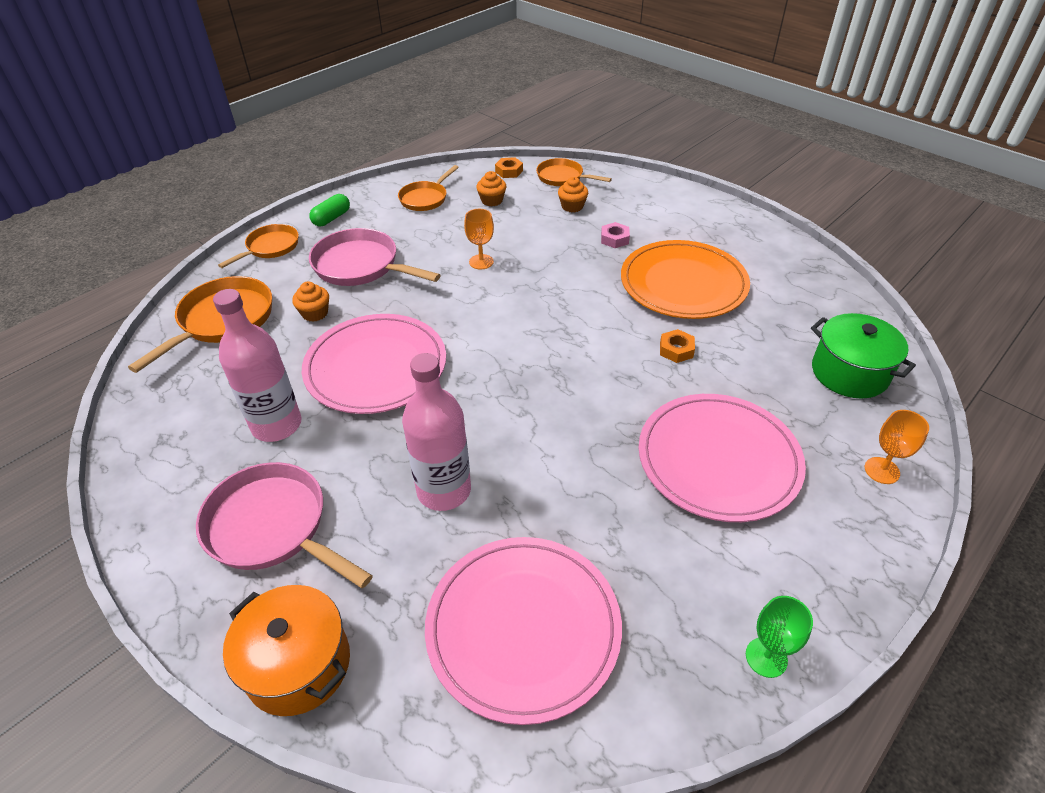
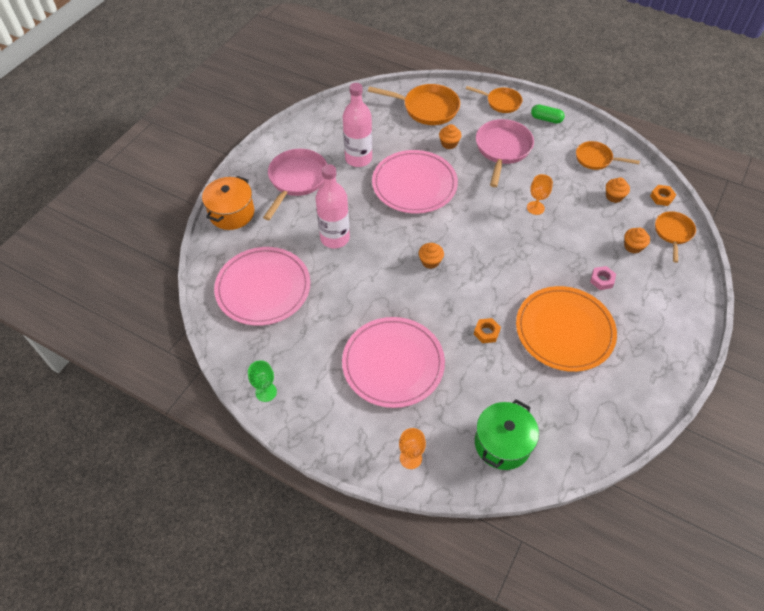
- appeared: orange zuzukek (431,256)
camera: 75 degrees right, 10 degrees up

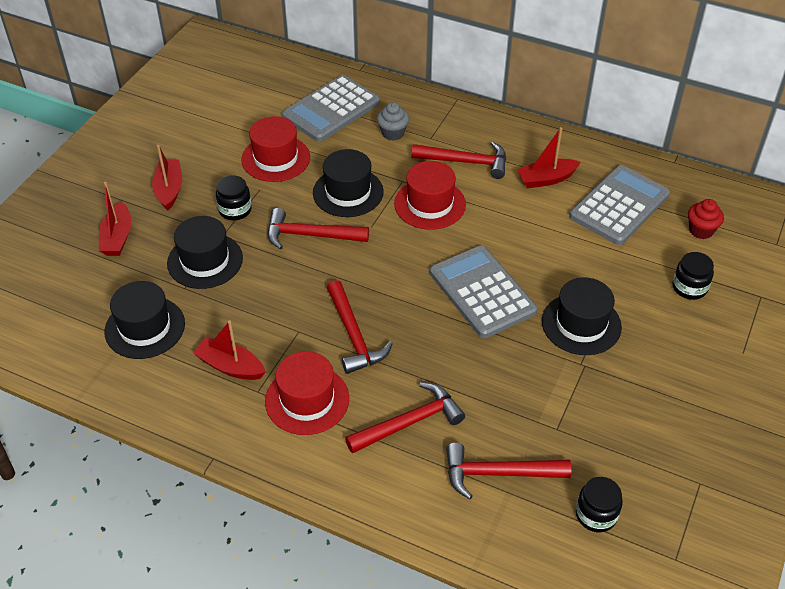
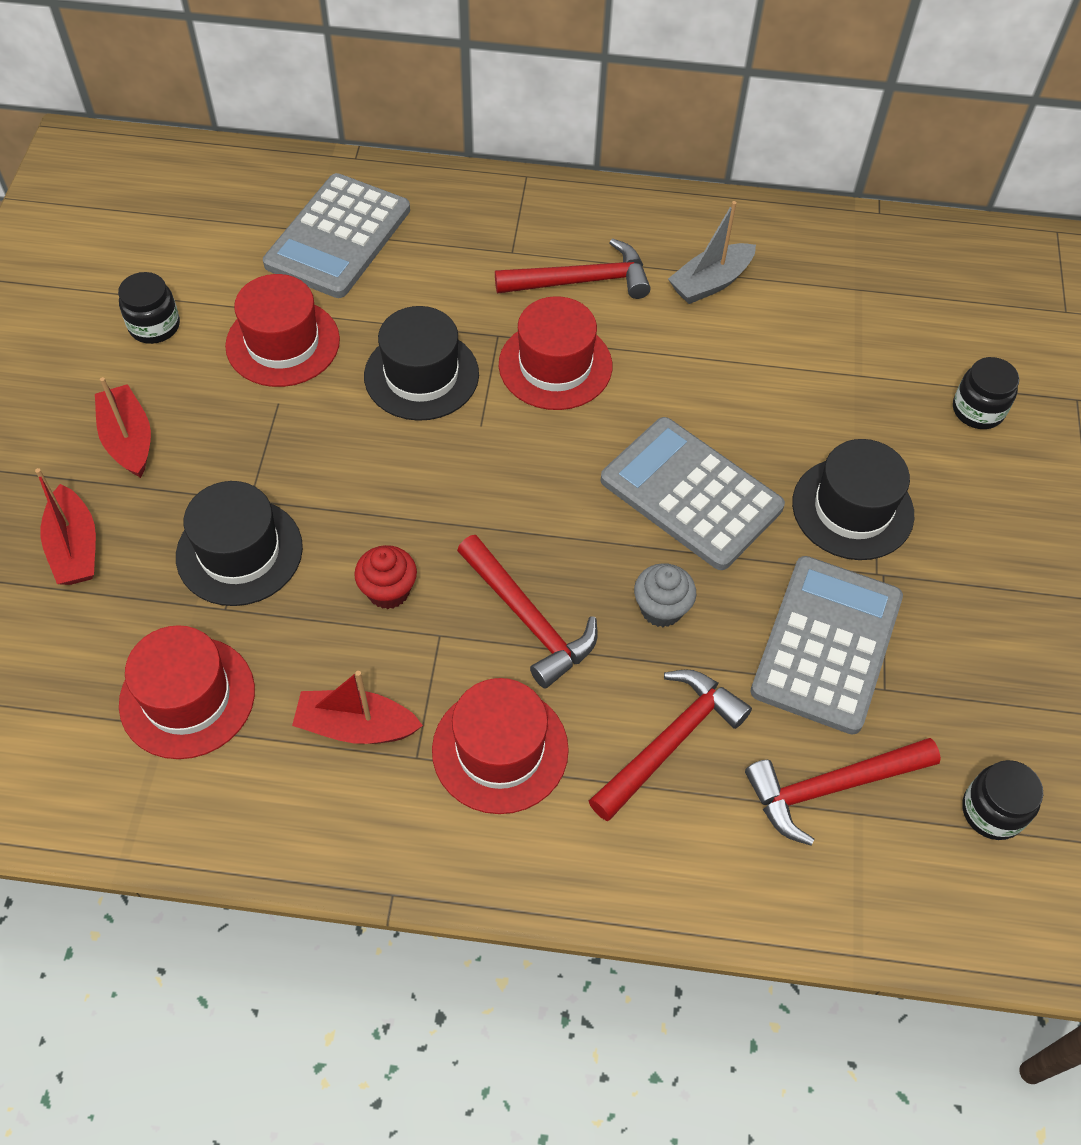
- missing: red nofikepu (318,229)
- relocated: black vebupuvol (234,197) to (149,308)
- relocated: grey zuzukek (393,121) to (665,595)
- relocated: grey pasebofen (619,205) to (826,645)
- relocated: red zuzukek (706,219) to (385,577)
- colour: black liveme (145,320) to red liveme (187,692)
- colour: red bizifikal (549,157) to grey bizifikal (712,252)
camera: 20 degrees left, 10 degrees up

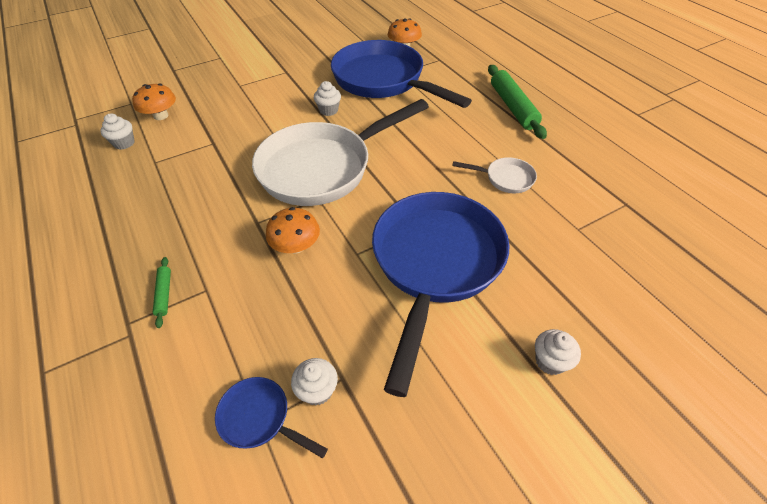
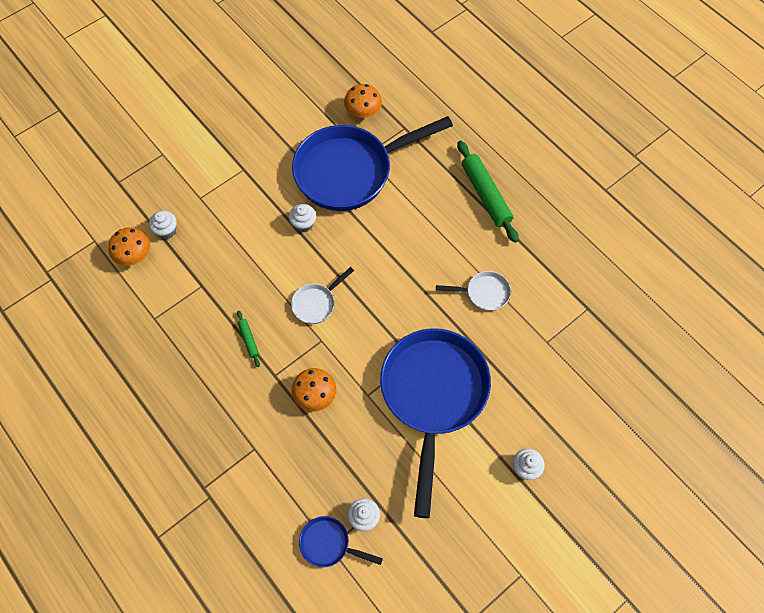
- relocated: white zuzukek (118,131) to (163,225)
- relocated: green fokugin (162,292) to (248,339)
- spun: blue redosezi (401,74) = (372,163) 60 degrees counterclockwise
- size: white redosezi (340,152) = (322,295) x0.42
camera: 10 degrees left, 15 degrees up

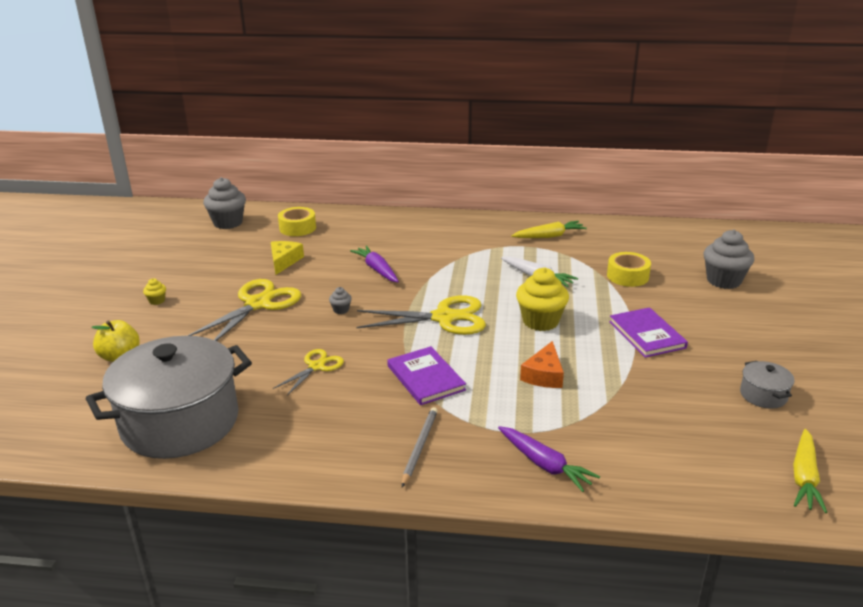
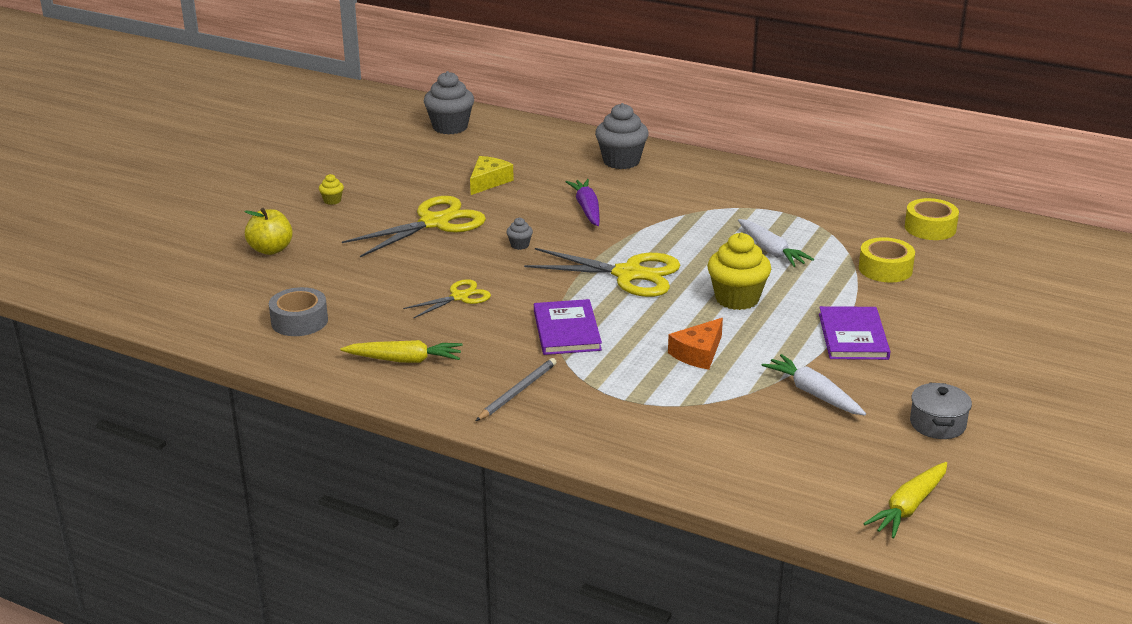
- missing: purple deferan (549,459)
- appeared: white deferan (814,384)
- relocated: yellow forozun (297,221) to (932,219)
- relocated: yellow deferan (549,229) to (401,351)
- relocated: grey zuzukek (728,259) to (622,136)
- exchanged: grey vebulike (169,397) to grey forozun (298,311)
camera: 20 degrees right, 0 degrees up

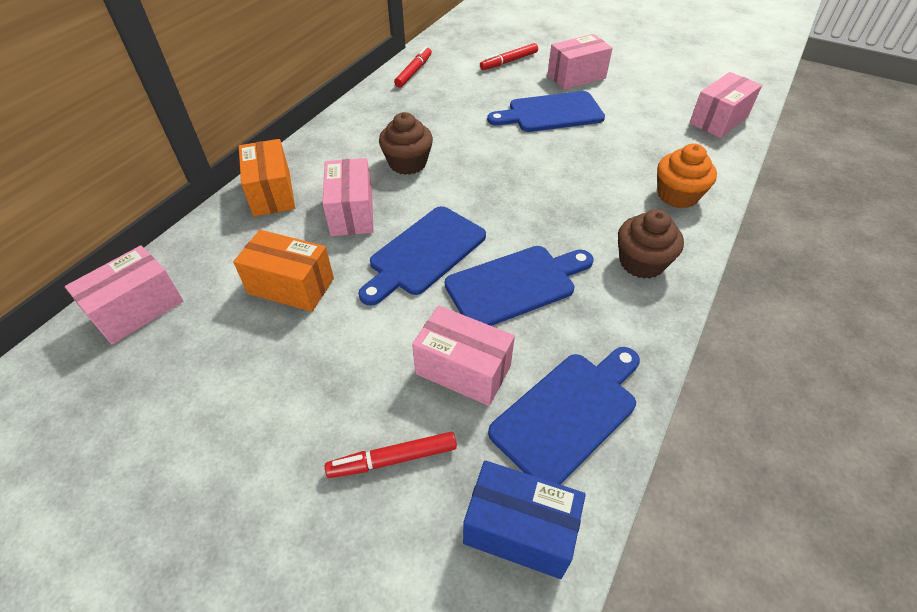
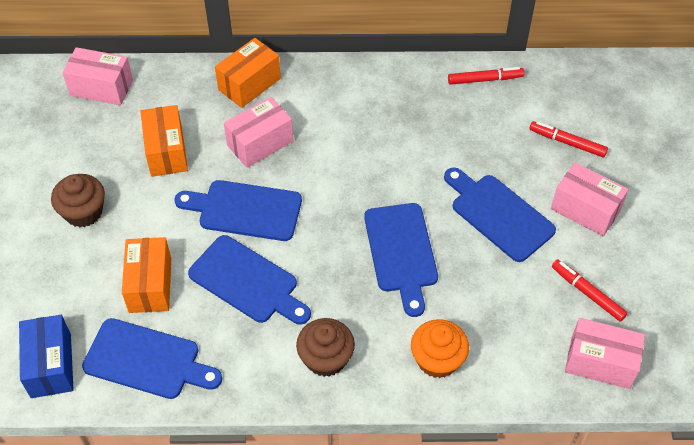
- appeared: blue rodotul (401,260)
- relocated: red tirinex (391,455) to (590,290)
- relocated: brown zuzukek (406,143) to (78,201)
- colour: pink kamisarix (463,356) to orange kamisarix (146,275)
camera: 60 degrees right, 5 degrees up

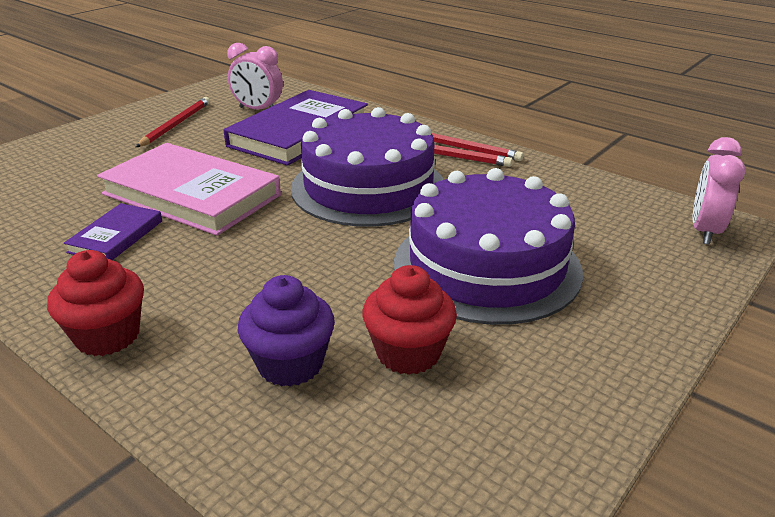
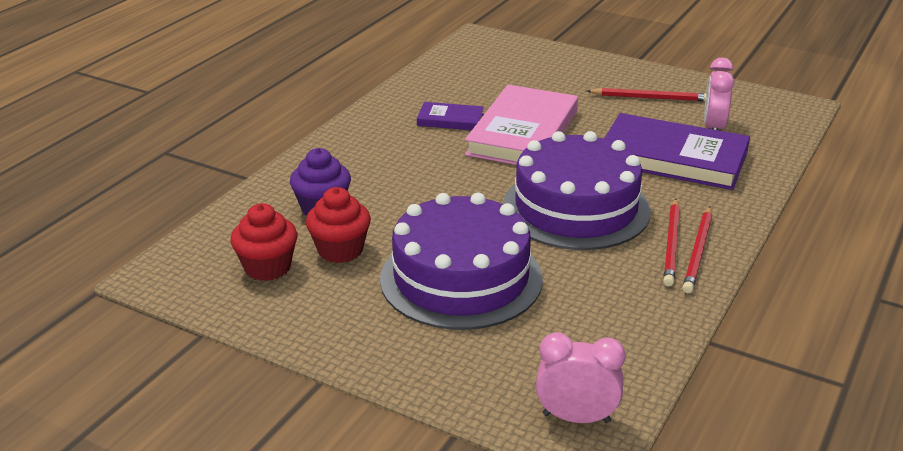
- relocated: red zuzukek (95,303) to (263,242)
camera: 80 degrees right, 0 degrees up

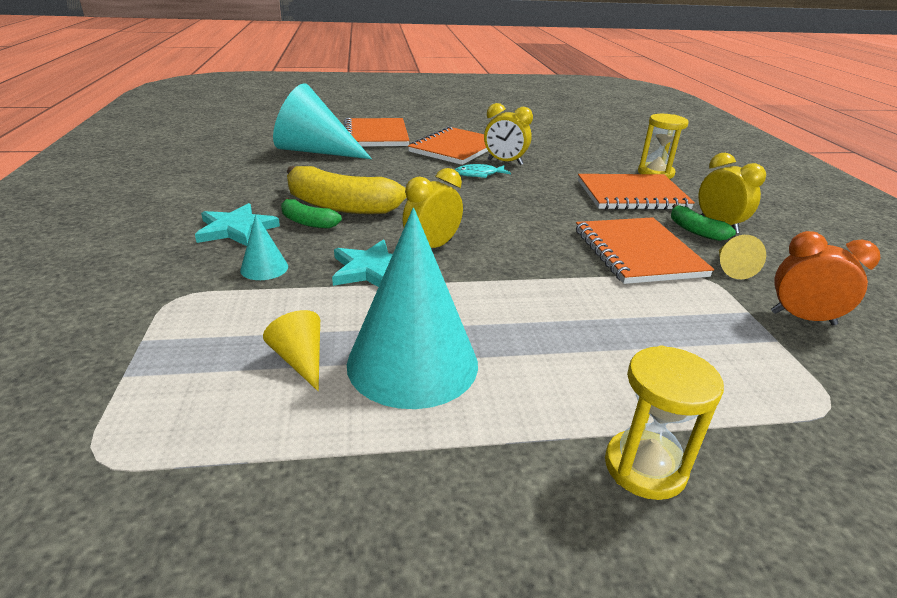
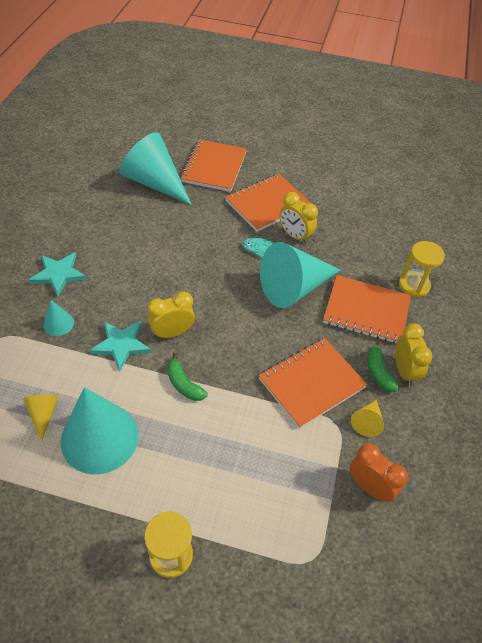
- missing: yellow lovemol (346,190)
- appeared: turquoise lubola (300,275)
- relocated: green lovemol (311,213) to (187,377)
- spun: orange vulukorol (645,250) = (313,383) 45 degrees clockwise
camera: 20 degrees right, 20 degrees up

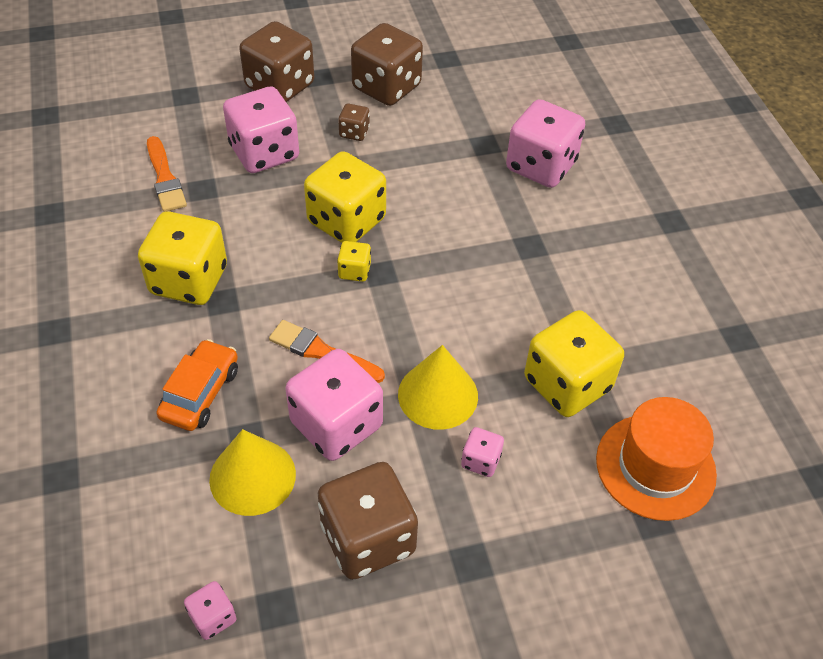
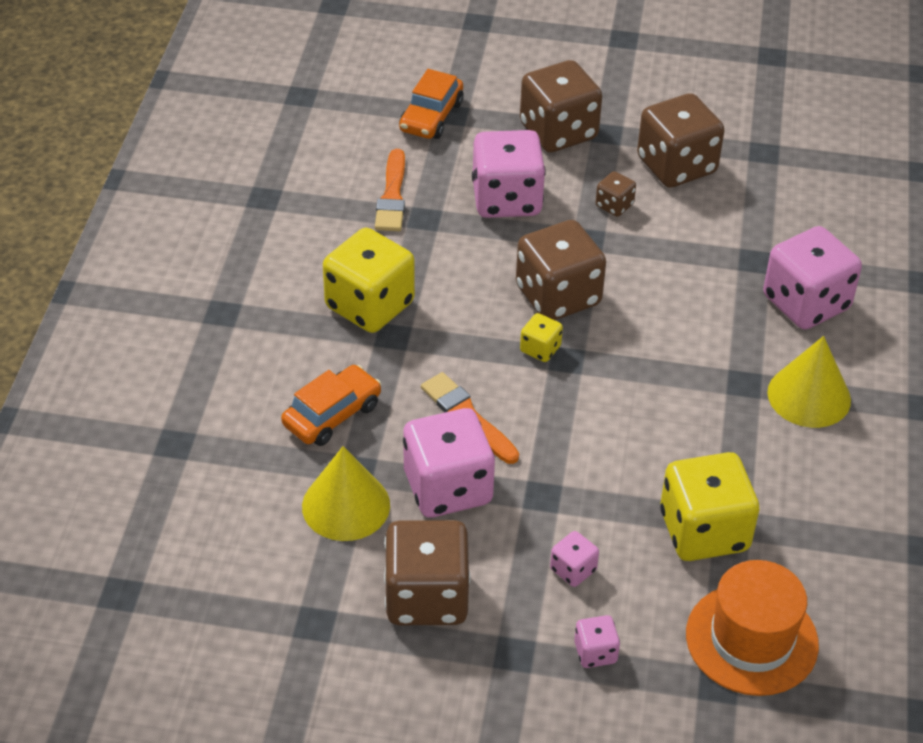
- appeared: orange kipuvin (431,104)
- relocated: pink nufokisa (210,610) to (597,641)
- relocated: yellow lubola (438,387) to (809,382)
- colour: yellow nufokisa (345,197) to brown nufokisa (561,270)
camera: 25 degrees right, 5 degrees down

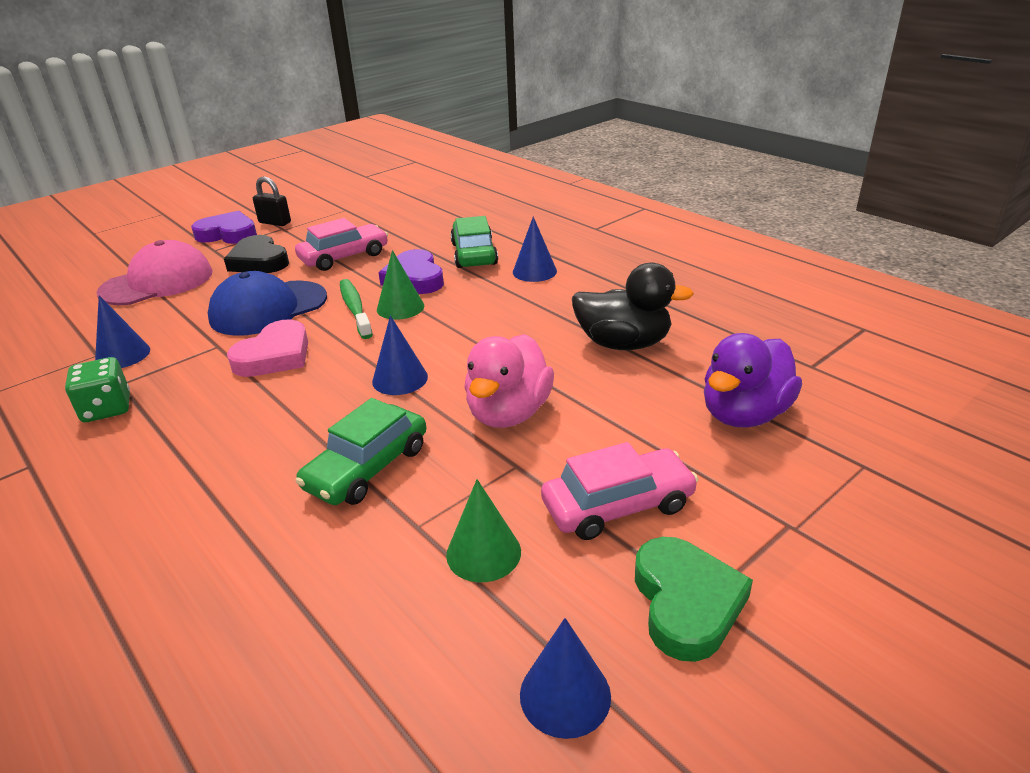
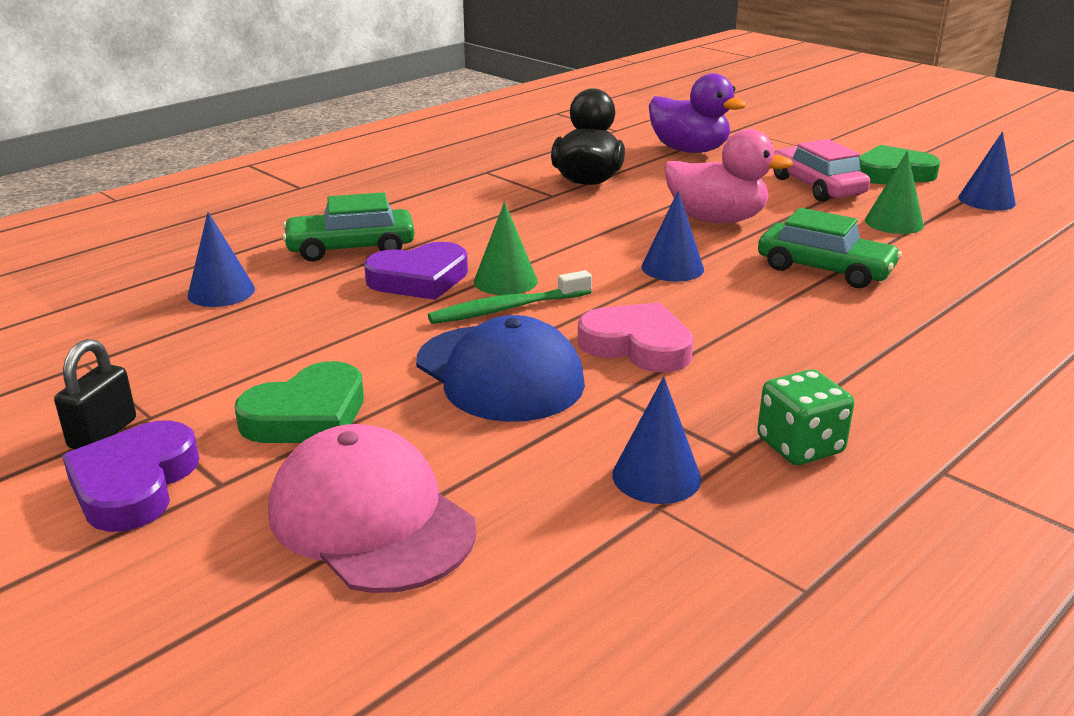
- missing: pink kipuvin (341,244)
- relocated: blue lubola (535,249) to (221,259)
- colour: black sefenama (256,254) to green sefenama (299,402)
camera: 95 degrees left, 5 degrees down

